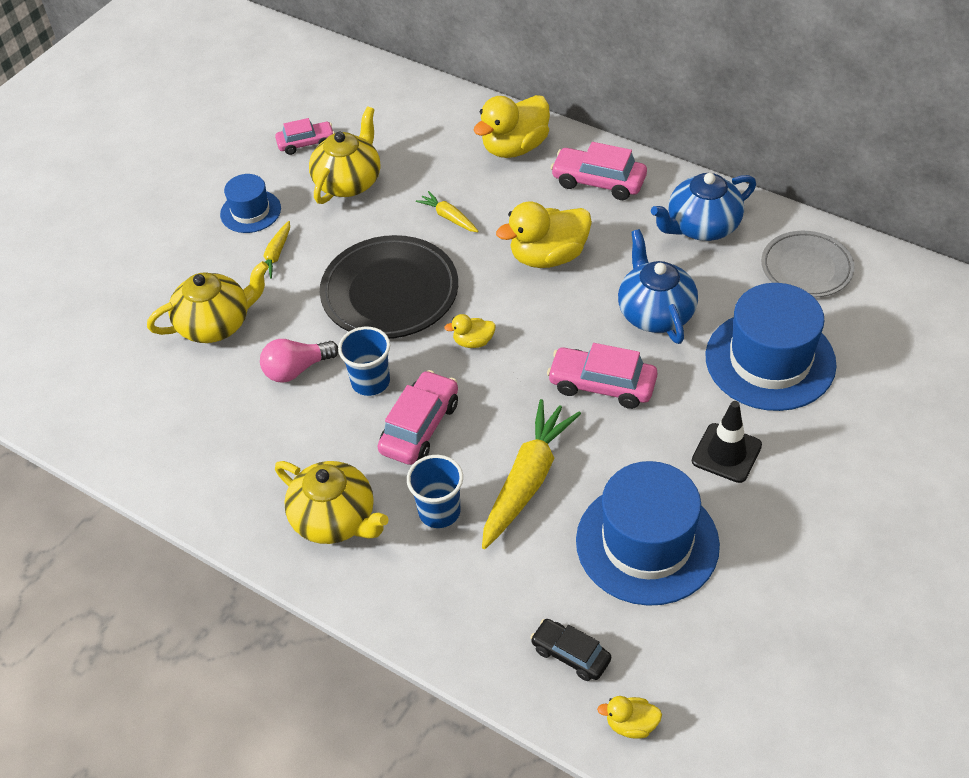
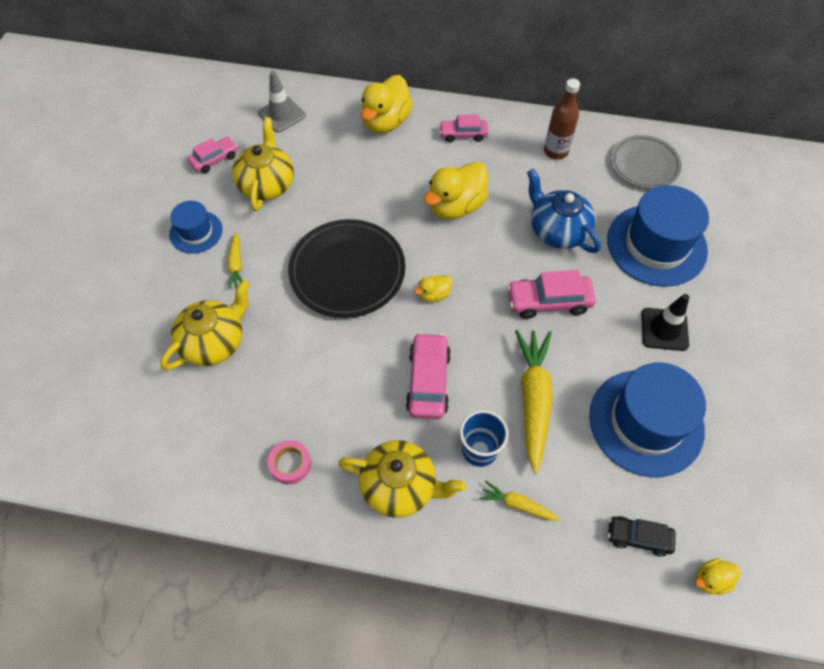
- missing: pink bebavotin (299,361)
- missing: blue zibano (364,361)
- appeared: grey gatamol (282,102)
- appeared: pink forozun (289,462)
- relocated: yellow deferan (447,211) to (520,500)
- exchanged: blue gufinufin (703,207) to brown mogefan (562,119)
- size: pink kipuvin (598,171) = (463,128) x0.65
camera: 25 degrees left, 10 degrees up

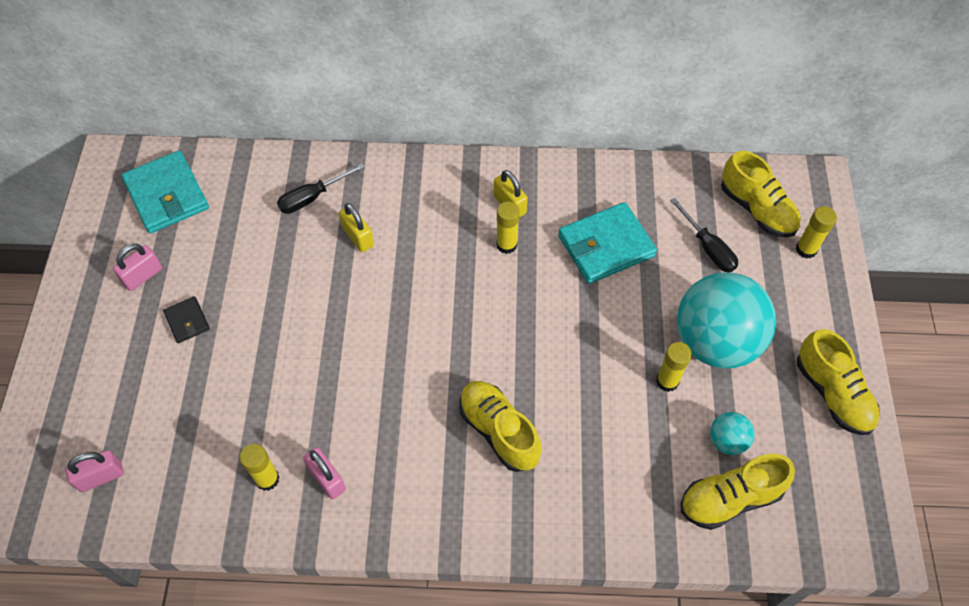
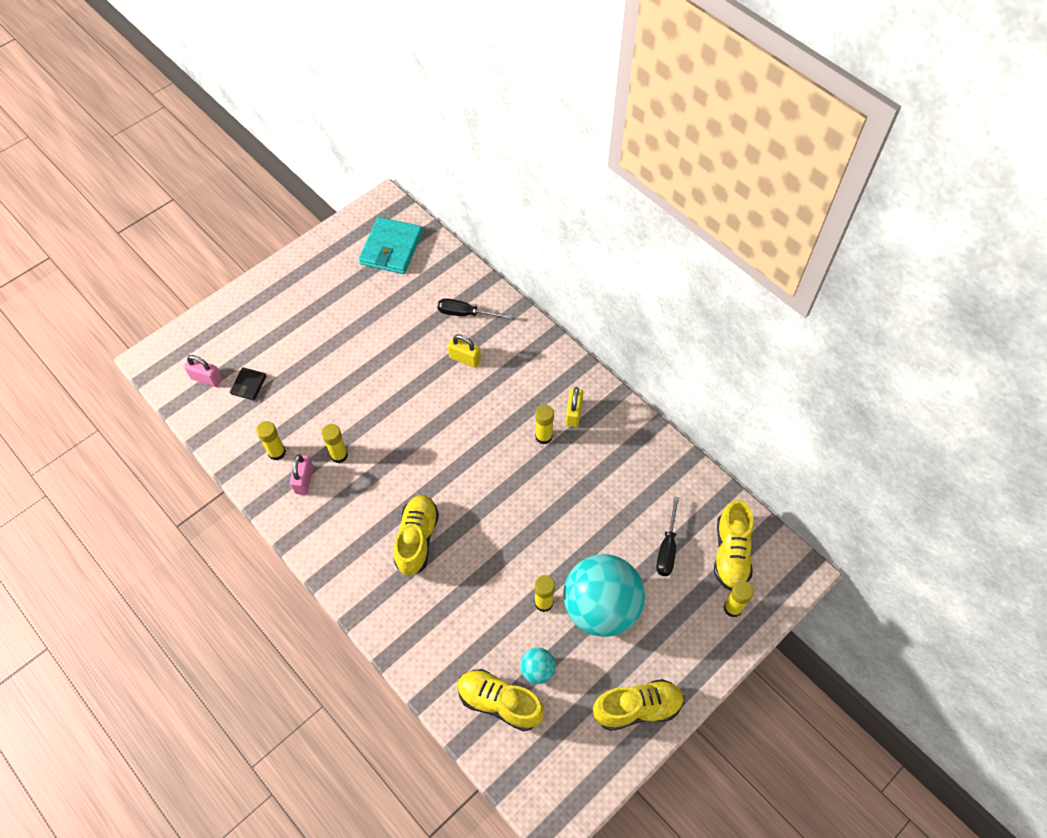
- missing: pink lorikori (137,267)
- missing: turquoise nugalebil (607,243)
- appeared: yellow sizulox (334,443)
- relocated: black nugalebil (186,319) to (248,384)
- spun: yellow lorikori (356,227) = (464,351) 75 degrees counterclockwise
- spun: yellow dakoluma (838,382) = (639,705) 120 degrees counterclockwise
camera: 45 degrees right, 0 degrees up

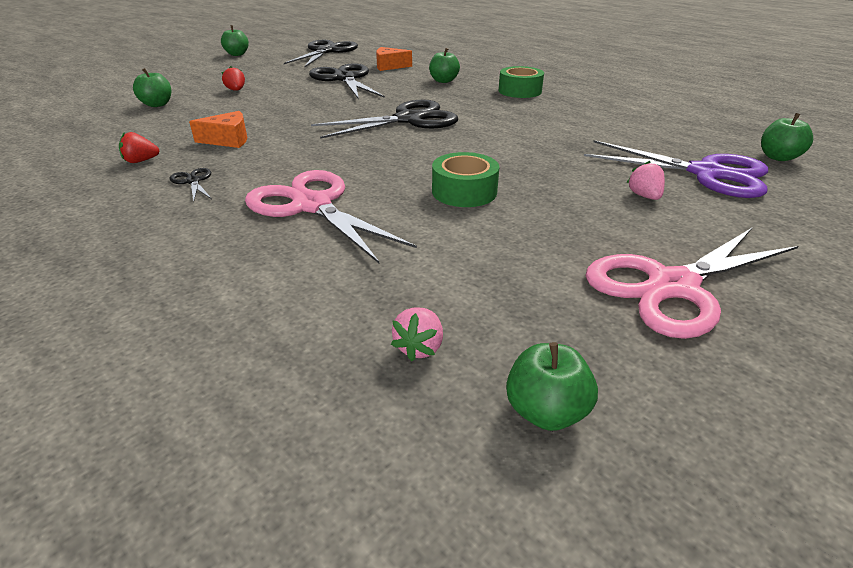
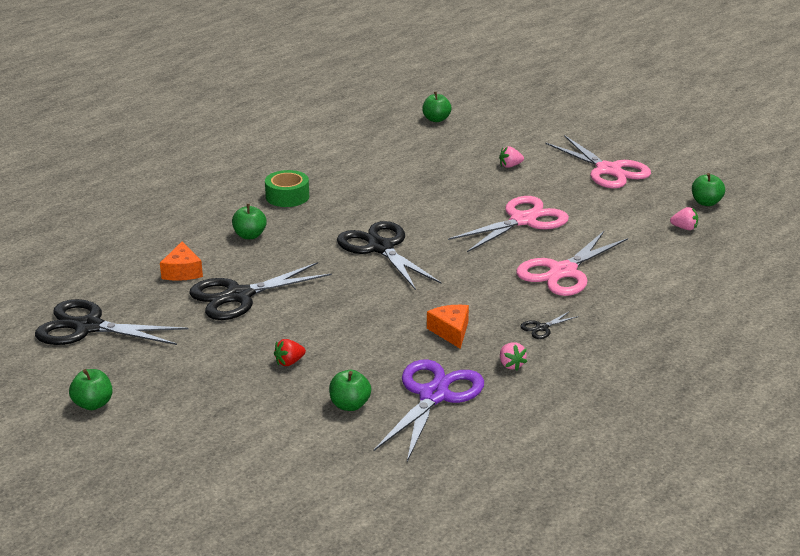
- relocated: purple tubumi (676,169) to (429,410)
- exchanged: green forozun (465,179) to pink tubumi (508,224)
- colour: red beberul (139,147) to pink beberul (513,356)
camera: 95 degrees left, 5 degrees down

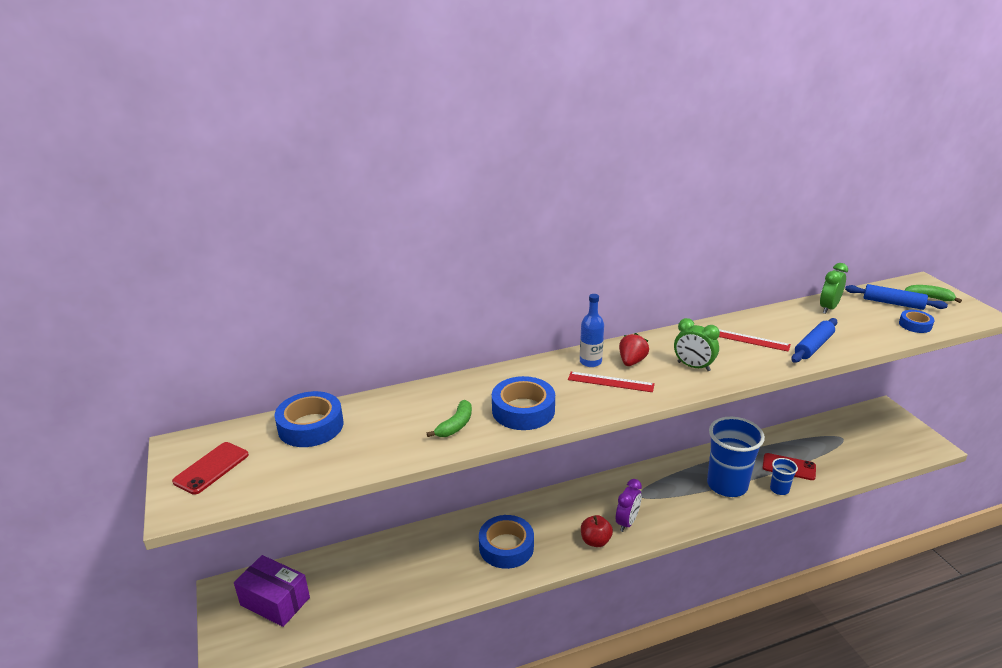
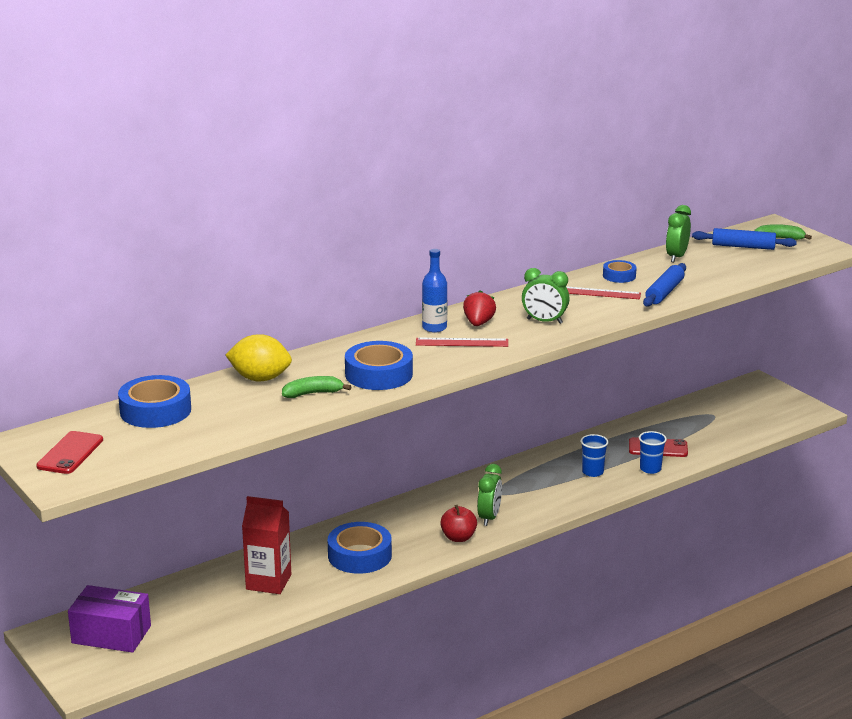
- appeared: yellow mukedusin (259,357)
- appeared: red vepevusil (266,545)
- relocated: blue forozun (917,321) to (620,271)
- colour: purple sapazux (629,505) to green sapazux (489,495)
- spun: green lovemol (449,418) = (316,387) 120 degrees counterclockwise
- size: blue zibano (736,457) = (595,455) x0.46
camera: 15 degrees left, 5 degrees down

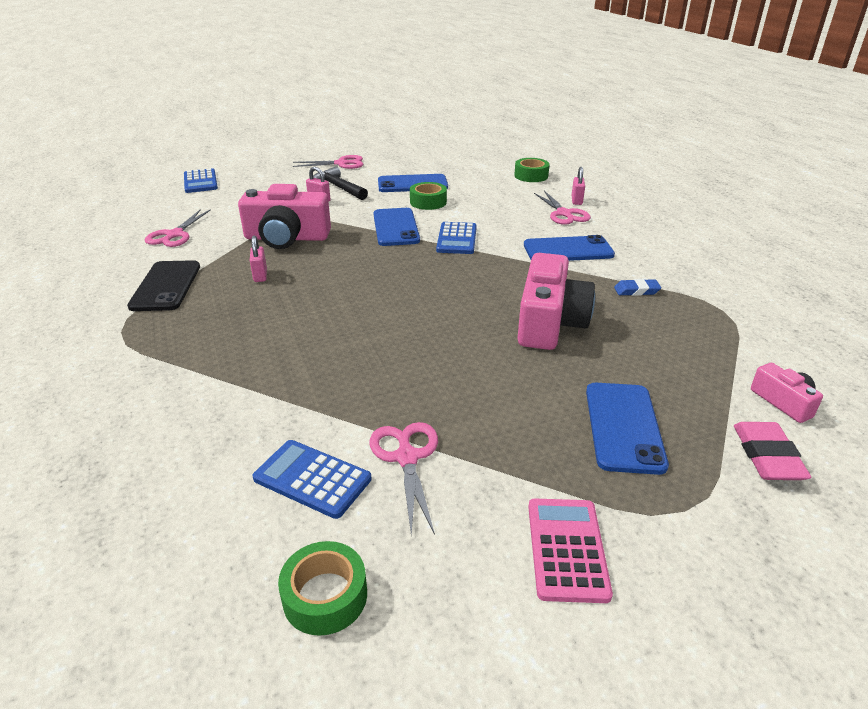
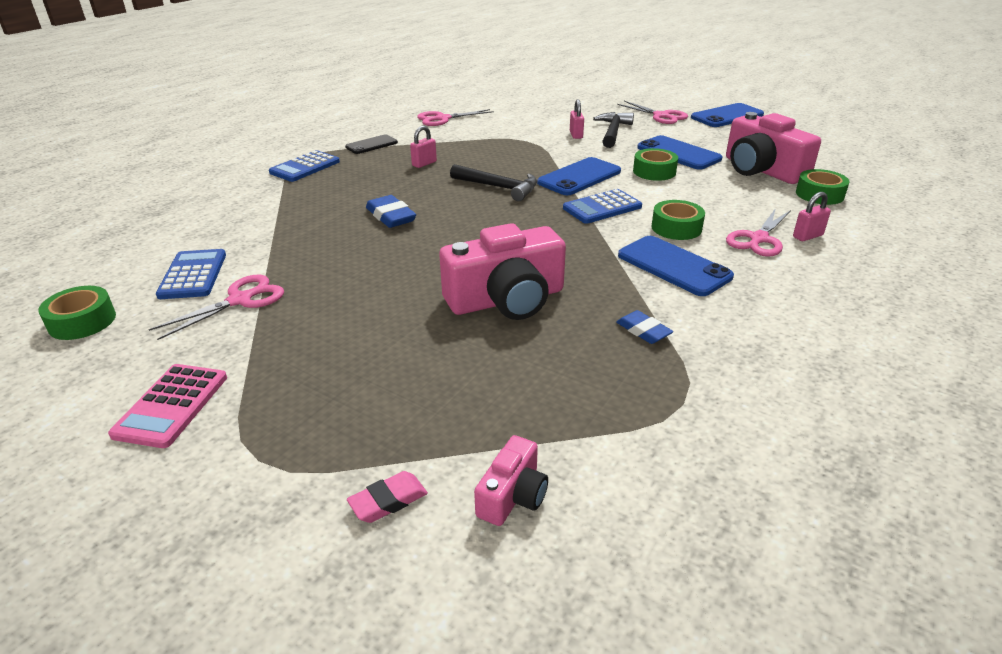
- appeared: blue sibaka (391,211)
- appeared: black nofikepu (493,182)
- appeared: green forozun (678,220)
- relocated: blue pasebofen (201,180) to (304,166)
- relocated: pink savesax (284,216) to (773,148)
- relocated: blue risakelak (627,429) to (727,115)
- spun: pink pasebofen (570,550) = (167,406) 135 degrees clockwise
- size: black risakelak (163,285) = (371,144) x0.64
- size: pink sibaka (772,451) = (387,497) x0.66
camera: 55 degrees right, 0 degrees up

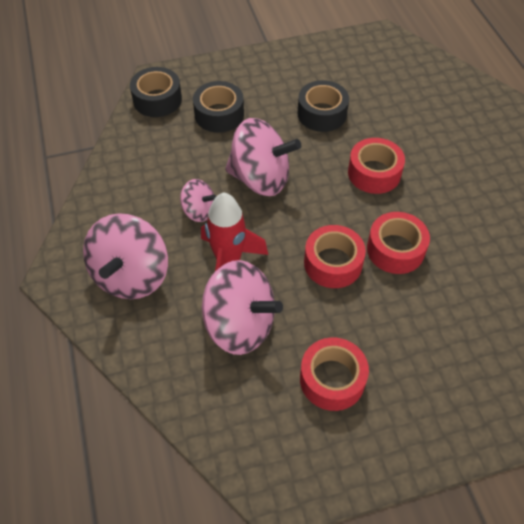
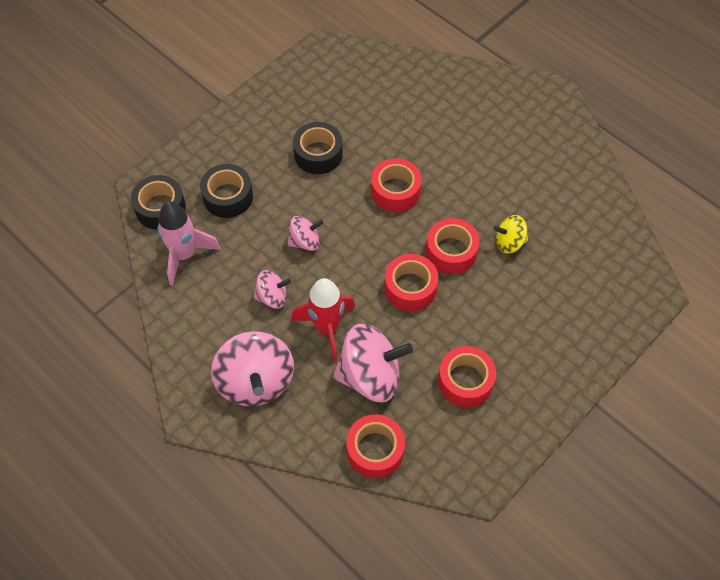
- appeared: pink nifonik (189,243)
- appeared: red forozun (375,446)
- appeared: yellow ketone (511,234)
- size: pink ketone (263,157) = (305,233) x0.53
camera: 30 degrees left, 5 degrees up

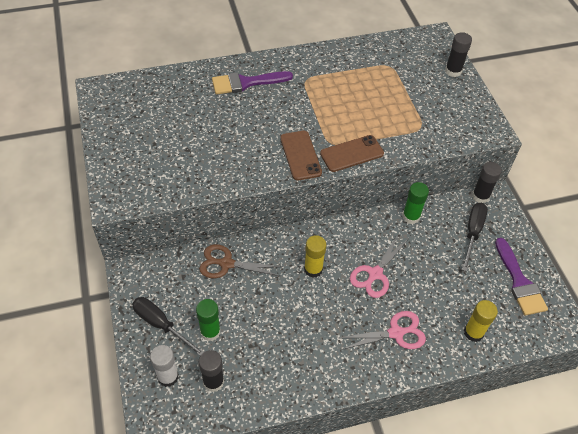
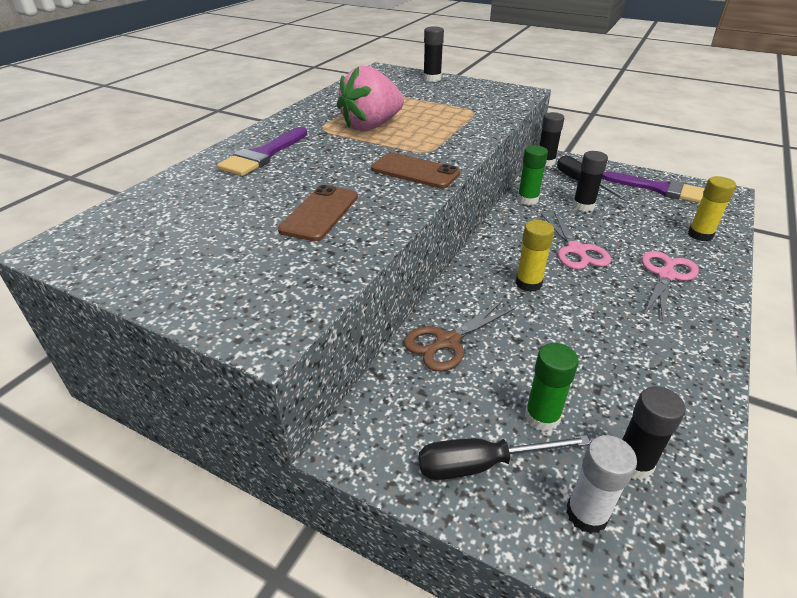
- appeared: pink beberul (370,98)
- appeared: black sizulox (590,181)
- relocated: brown risakelak (352,153) to (318,213)
camera: 45 degrees left, 15 degrees down

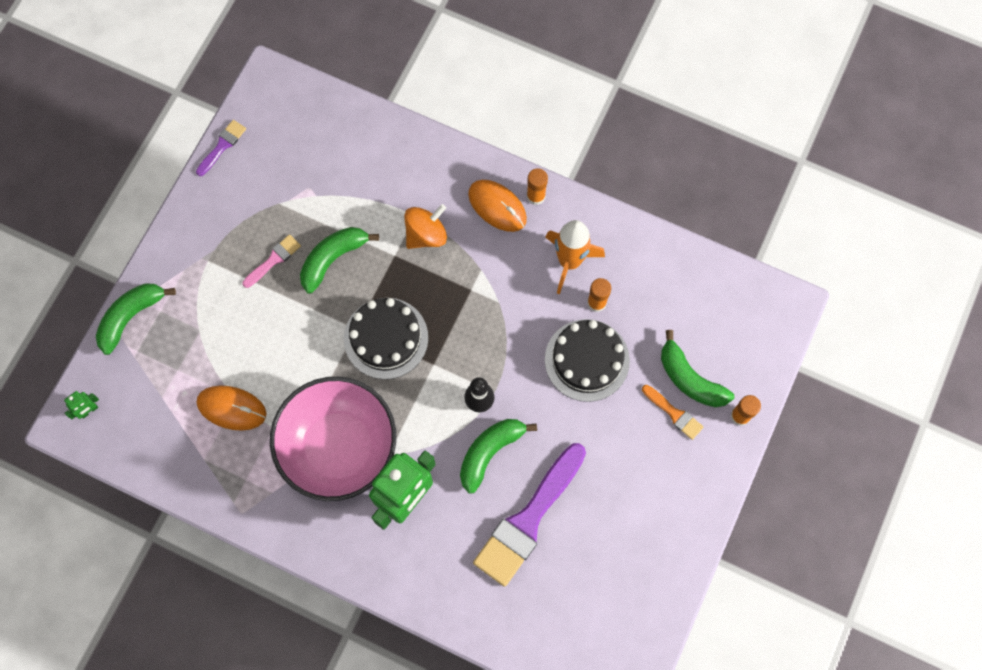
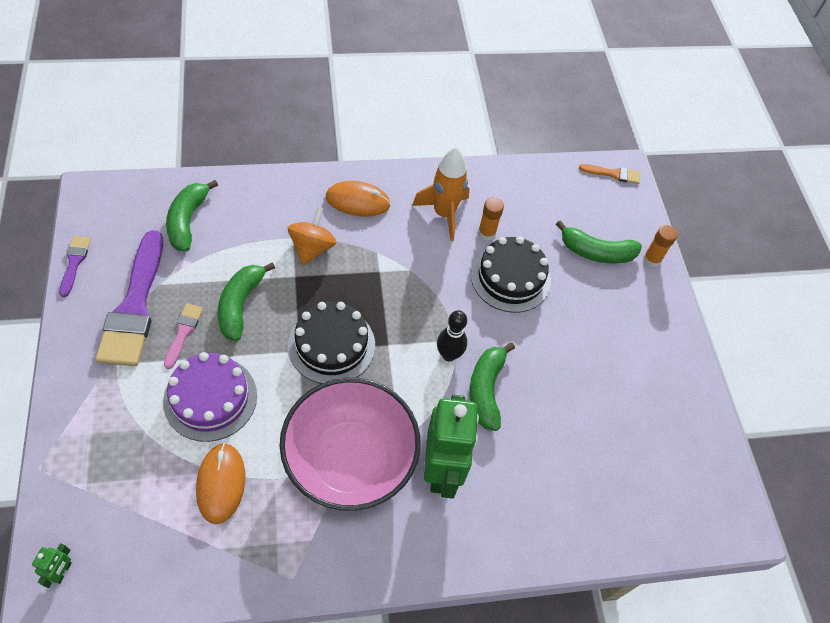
- missing: orange sizulox (537,186)
- appeared: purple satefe (210,397)
- relocated: green lovemol (136,319) to (192,215)
- relocated: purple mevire (529,515) to (129,298)
- relocated: orange mevire (673,412) to (609,174)
- spun: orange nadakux (231,408) = (220,483) 75 degrees counterclockwise
camera: 40 degrees left, 15 degrees down

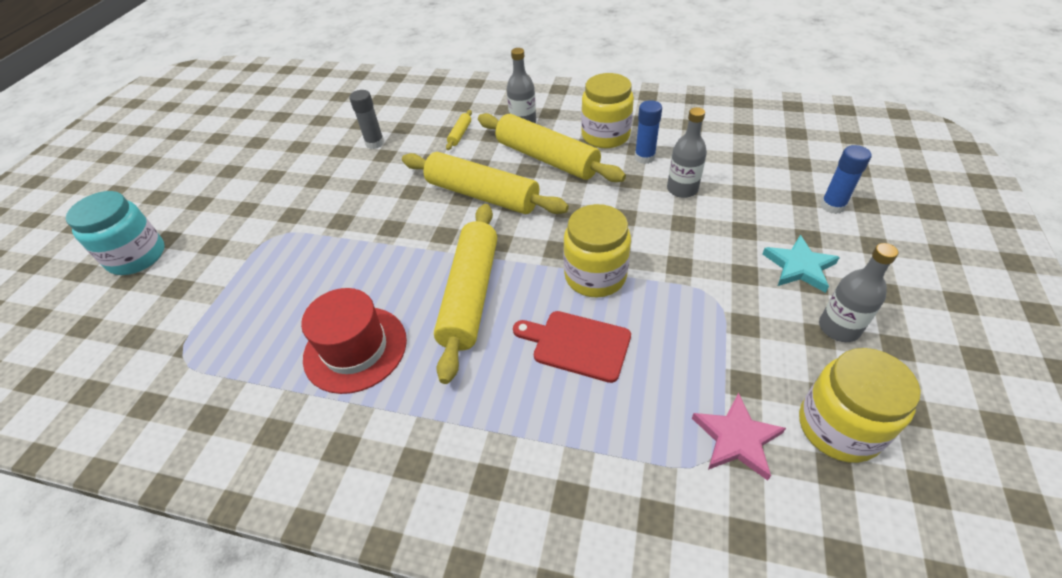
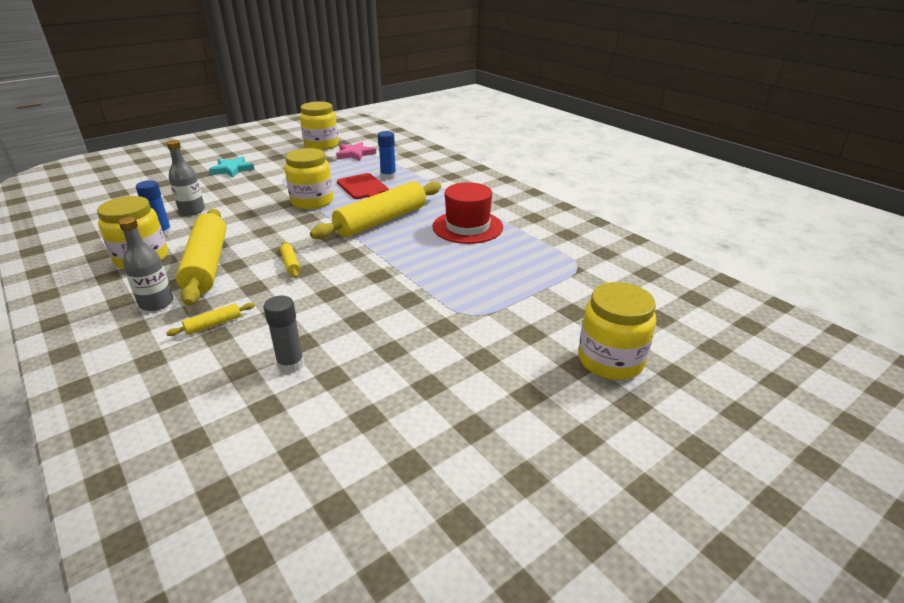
- missing: grey mogefan (858,292)
- relocated: blue sizulox (846,179) to (387,155)
- colour: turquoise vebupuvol (115,233) to yellow vebupuvol (617,331)
- size: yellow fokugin (485,183) = (290,259) x0.40
camera: 145 degrees left, 15 degrees down

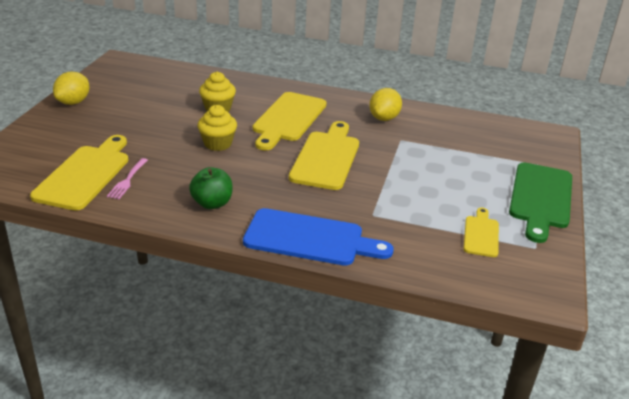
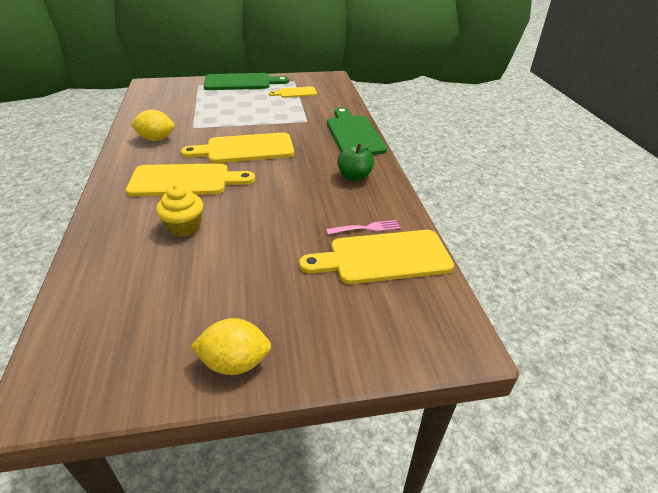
- missing: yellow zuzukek (217,128)
- colour: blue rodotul (318,237) to green rodotul (357,131)
camera: 115 degrees left, 5 degrees up

